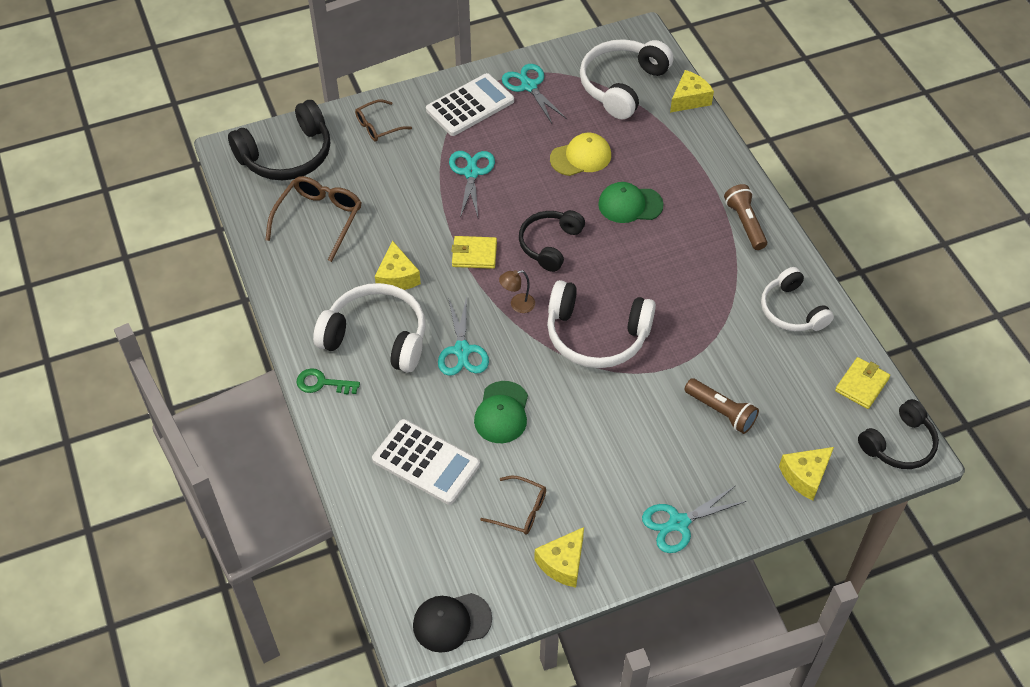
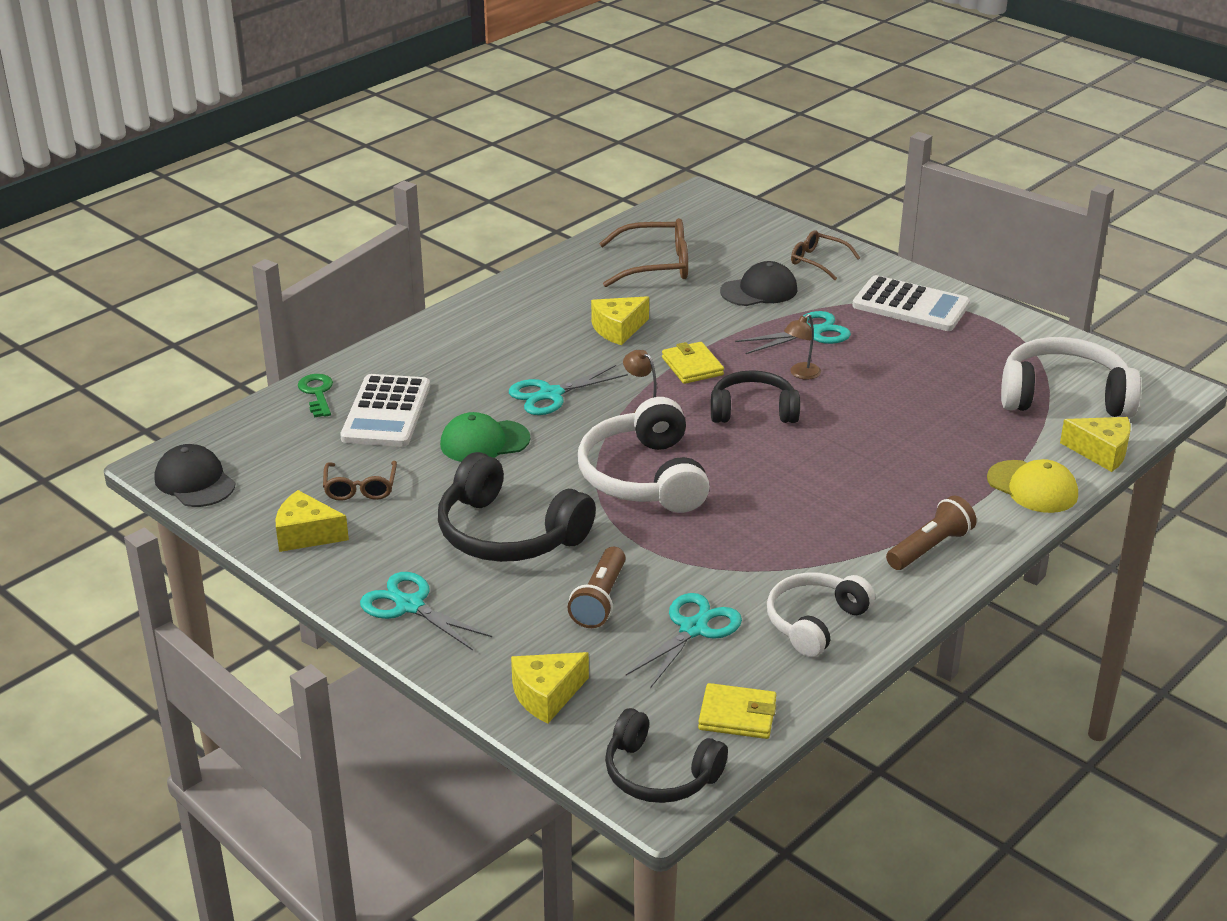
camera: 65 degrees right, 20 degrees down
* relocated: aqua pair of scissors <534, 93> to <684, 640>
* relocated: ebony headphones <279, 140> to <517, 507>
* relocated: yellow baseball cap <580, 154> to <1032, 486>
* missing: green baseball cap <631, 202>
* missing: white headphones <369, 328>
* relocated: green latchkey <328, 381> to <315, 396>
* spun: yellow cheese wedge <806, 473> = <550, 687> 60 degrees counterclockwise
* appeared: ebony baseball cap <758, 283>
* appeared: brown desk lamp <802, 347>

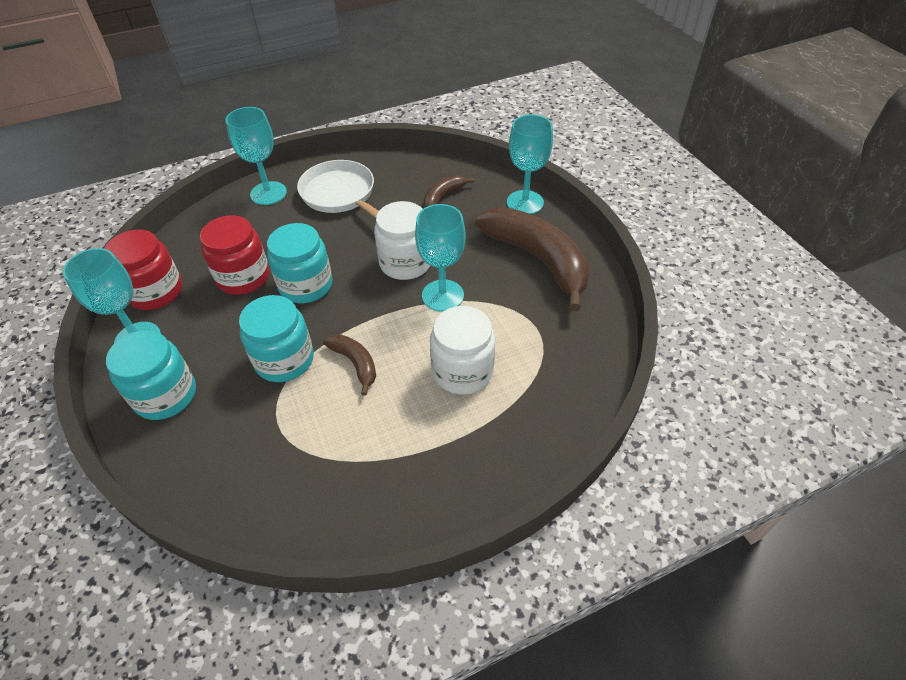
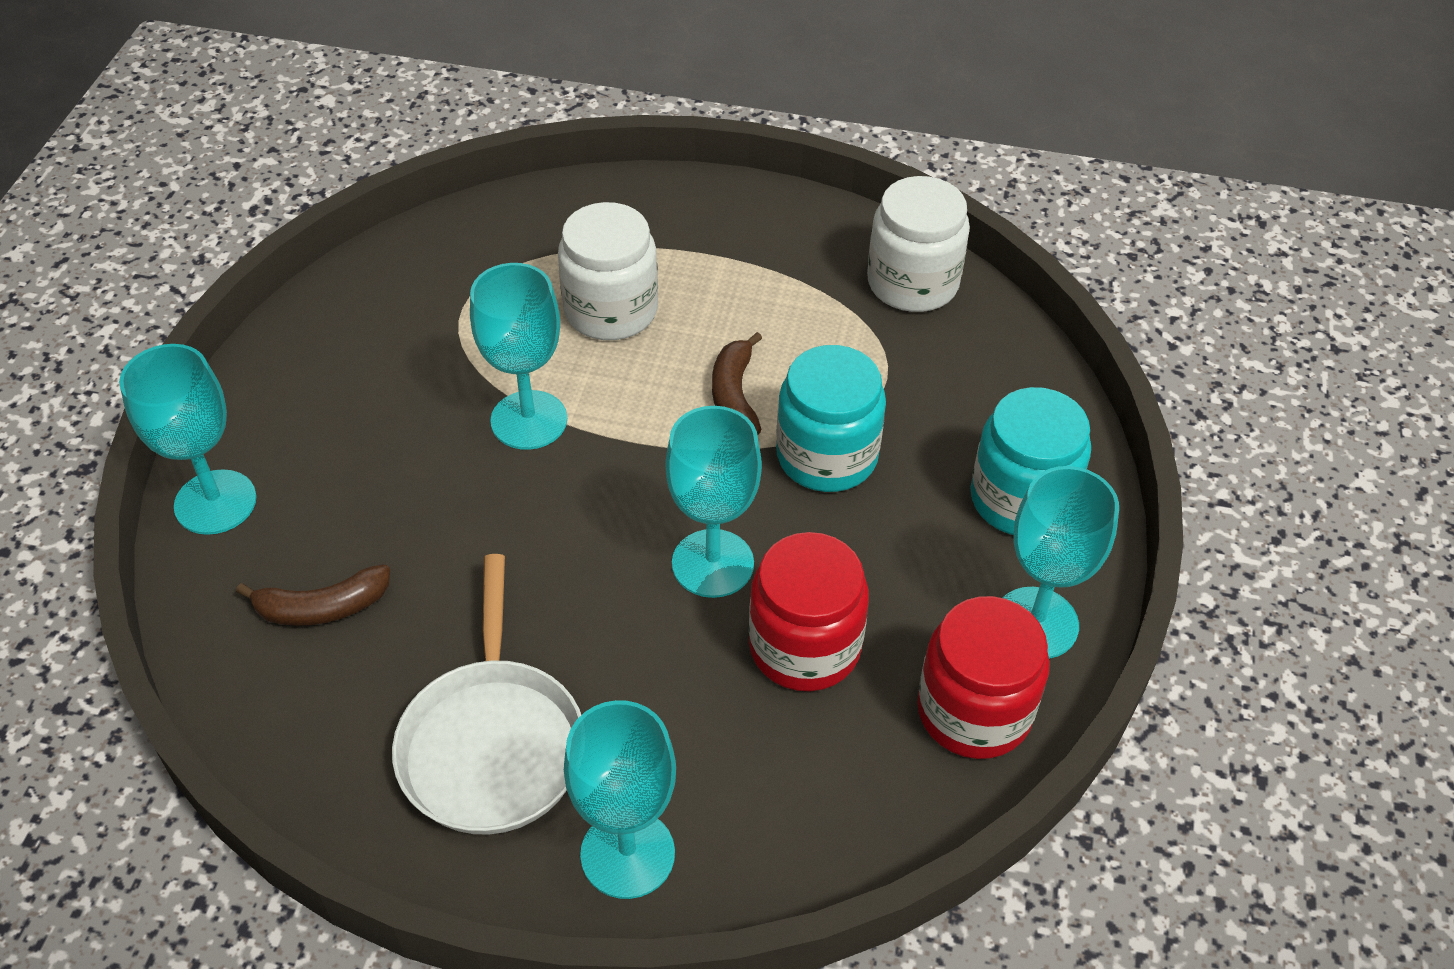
camera: 145 degrees left, 0 degrees up
* relocated: white jam jar <402, 240> to <918, 244>
* missing: brown banana <532, 259>
* exchanged: aqua jam jar <300, 263> to aqua wine glass <713, 502>

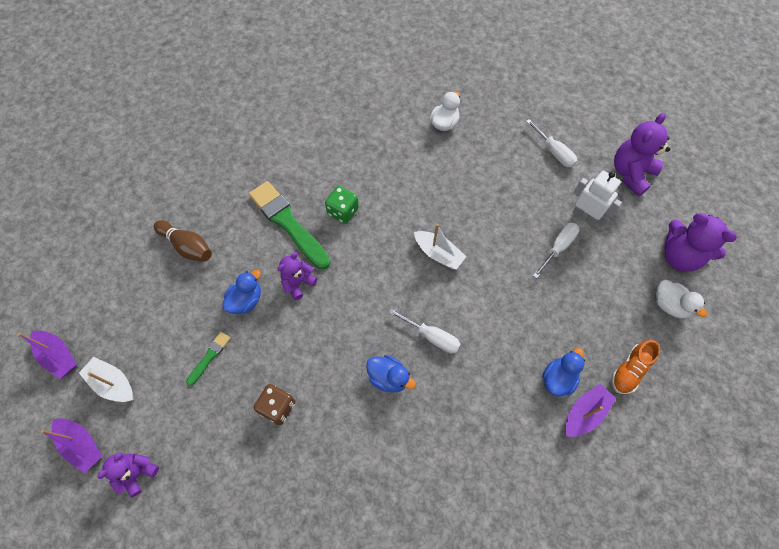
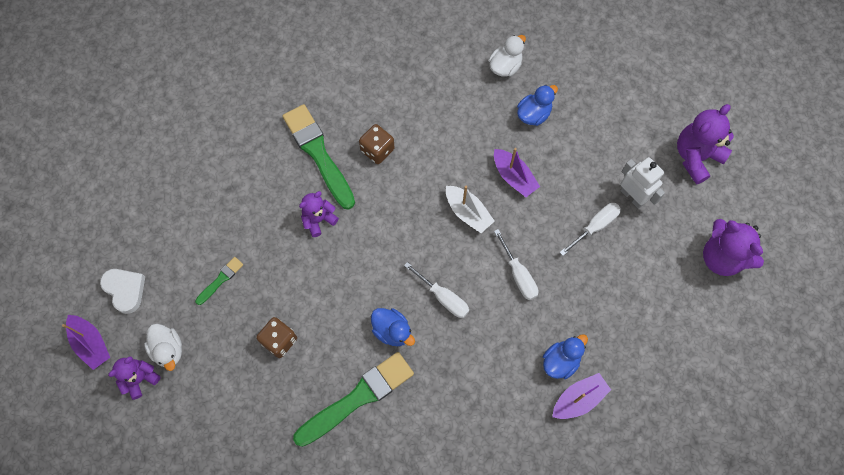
camera: 10 degrees right, 5 degrees up
* relocated: white hand screwdriver <551, 143> to <516, 264>
* colour: green dice <342, 205> to brown dice <376, 144>
* missing: brown skittle <183, 241>
* relocated: royal blue duck <241, 292> to <537, 105>
* relocated: white duck <681, 299> to <163, 347>
* relocated: purple toy boat <47, 355> to <517, 172>
* missing: orange shoe <636, 367>
* exchanged: white toy boat <106, 379> to white heart <122, 291>
* appeared: green paint brush <353, 399>

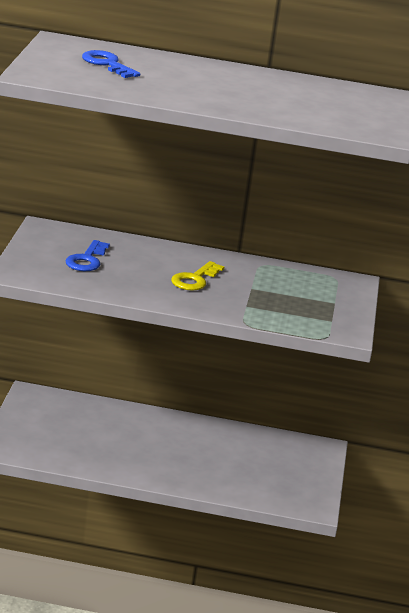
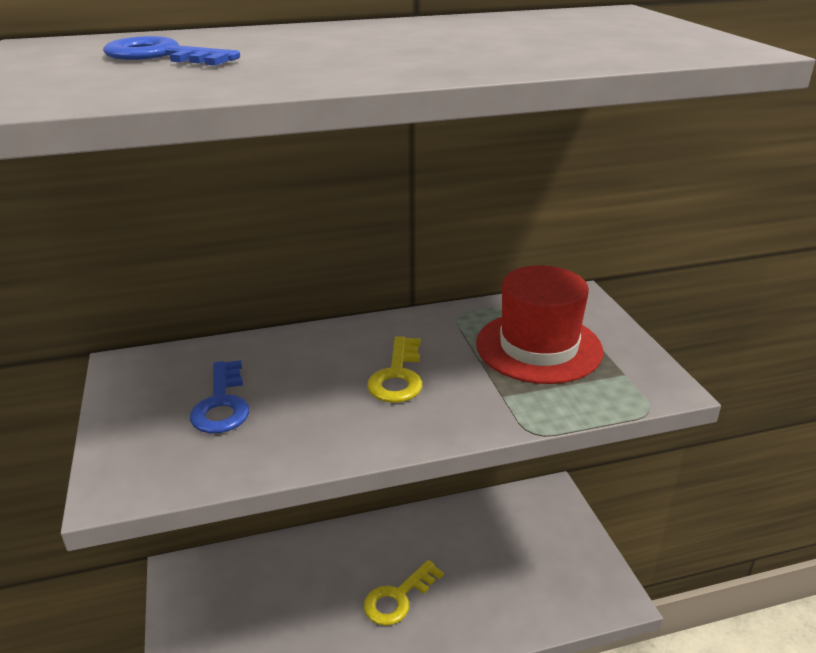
camera: 20 degrees left, 5 degrees up
* appeared: red tall hat <539, 324>
* appeared: yellow latchkey <404, 593>

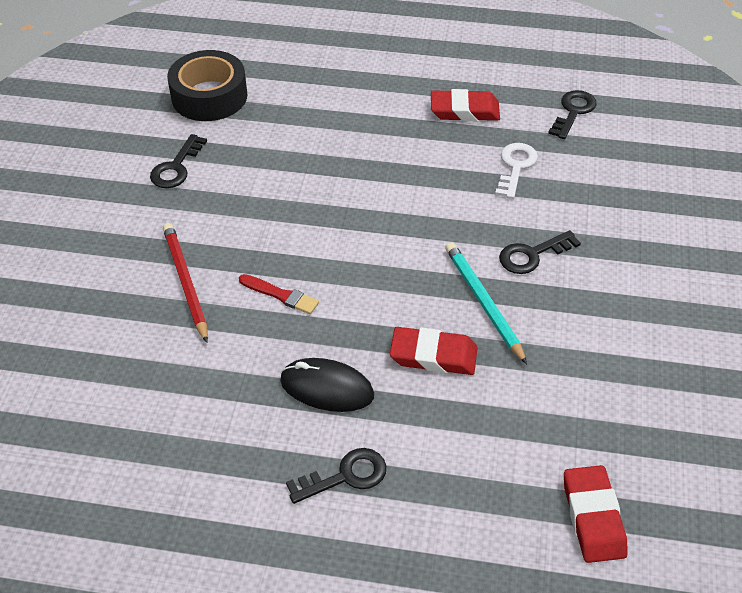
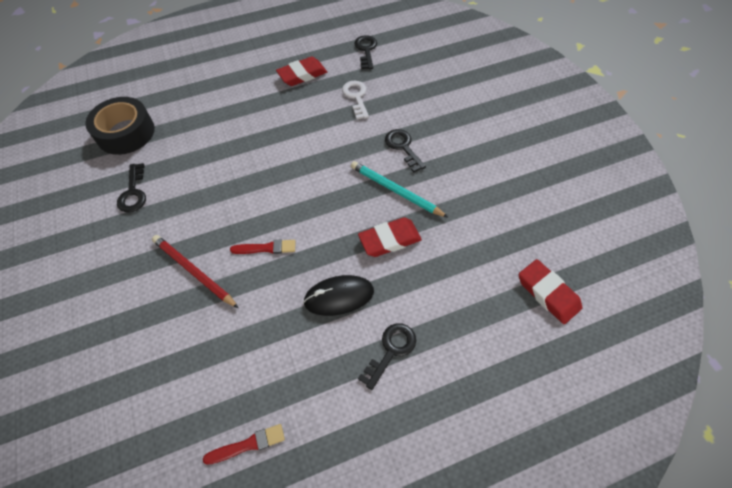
camera: 30 degrees left, 10 degrees up
* spun: ebony latchkey <540, 252> = <405, 150> 120 degrees clockwise
* appeared: red paint brush <244, 444>

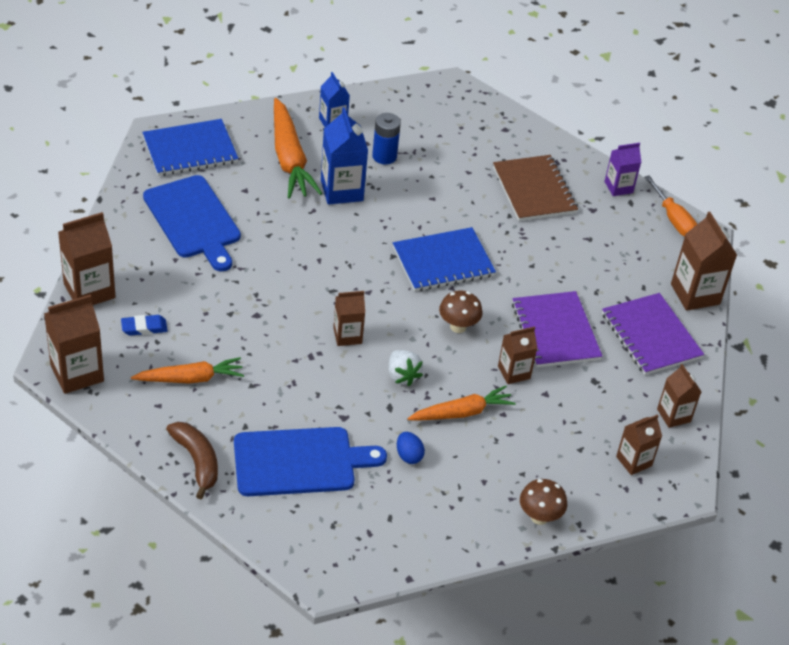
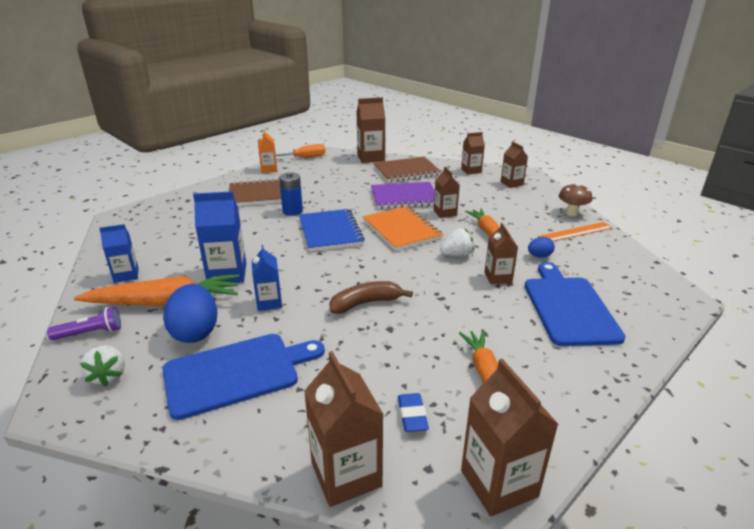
camera: 80 degrees left, 15 degrees down
* relocated: royal blue AA battery <386, 138> to <291, 194>
* exchanged: royal blue exercise book <190, 147> to white berry <102, 365>
* colour: purple carton <623, 169> to orange carton <267, 151>
* relocated: brown carton <349, 318> to <501, 253>
* exchanged: brown toadstool <461, 312> to orange exercise book <403, 228>
* colour: purple exercise book <653, 334> to brown exercise book <407, 169>
* relocated: brown banana <192, 460> to <371, 297>
* appeared: orange ruler <575, 231>
* appeared: royal blue carton <267, 278>
* appeared: royal blue egg <190, 313>
* appeared: purple pocket torch <84, 323>

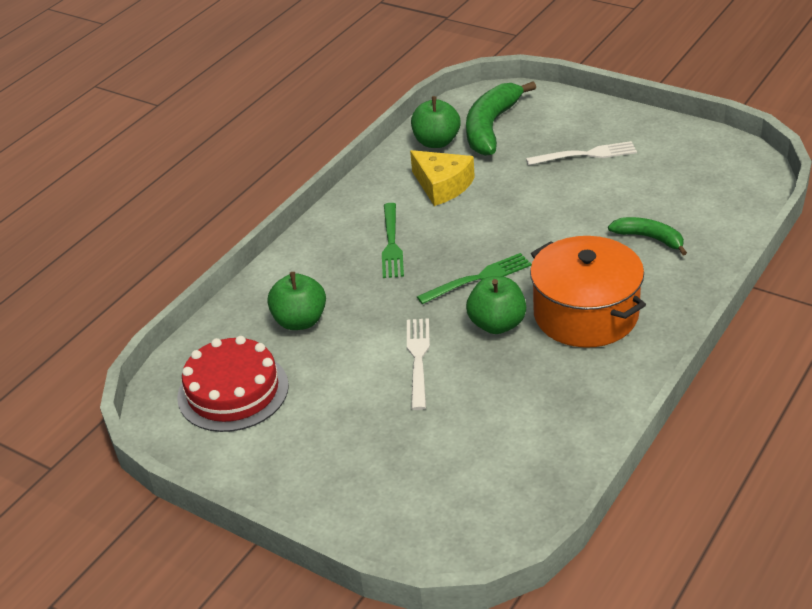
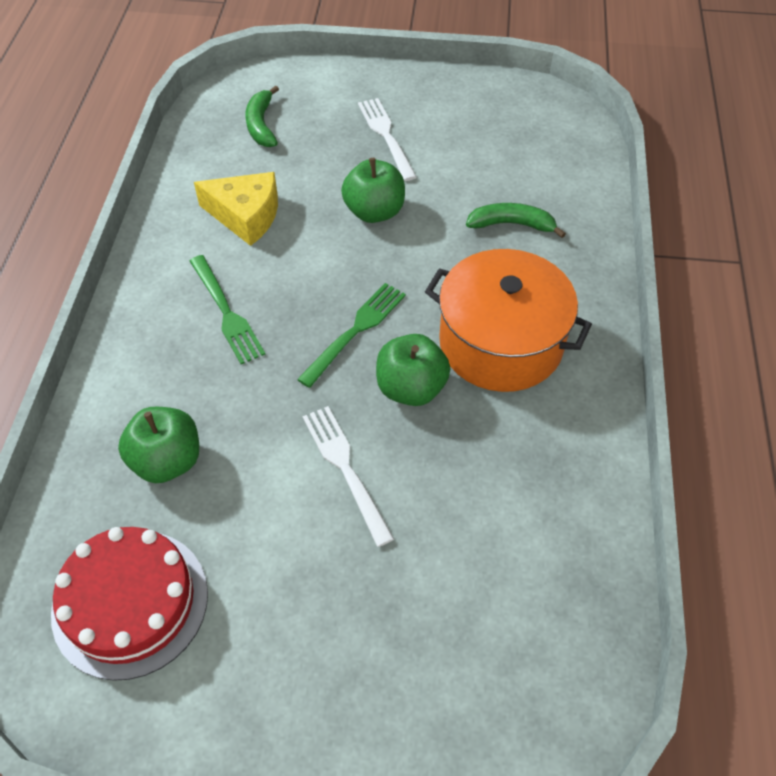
camera: 30 degrees left, 15 degrees up
* size: green banana <501, 118> = <262, 116> x0.58
* relocated: green toy apple <435, 122> to <373, 190>
* spun: white fork <581, 153> = <387, 139> 75 degrees counterclockwise

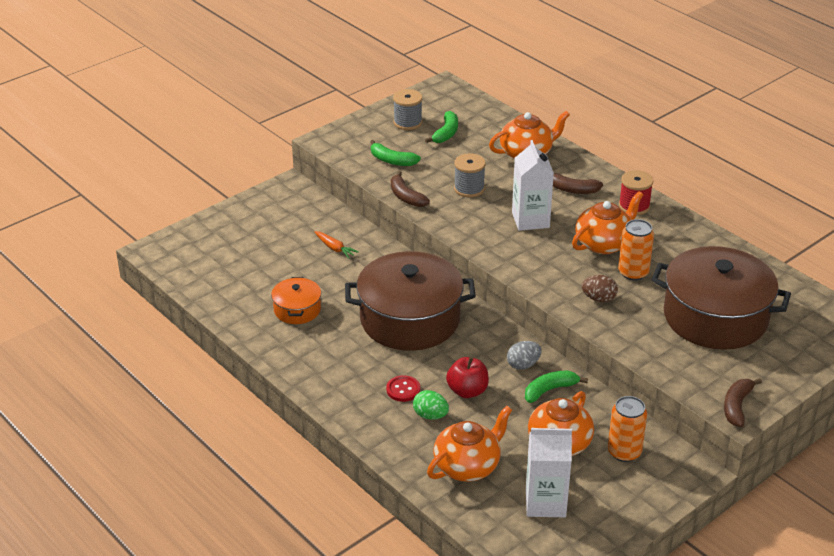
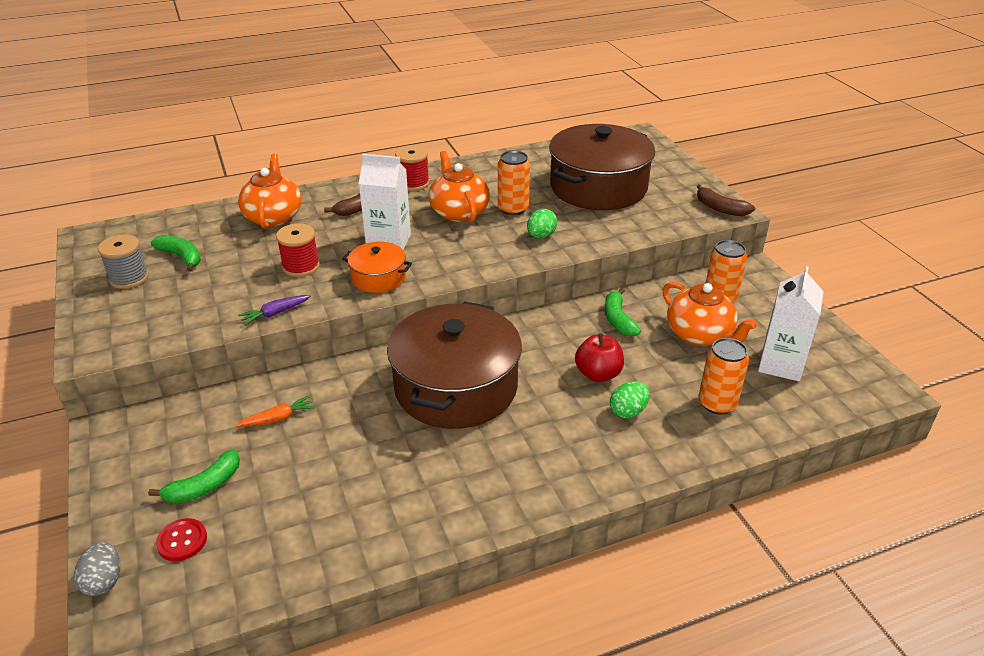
camera: 70 degrees left, 0 degrees up
* relocated: green banana <395, 153> to <194, 476>
* colour: ash-grey spool <470, 175> to red spool <298, 250>
* exchanged: brown banana <410, 189> to purple toy carrot <274, 310>
* colour: brown egg <600, 288> to green egg <542, 223>
* relocated: orange pot <296, 300> to <377, 267>
* relocated: ash-grey egg <524, 355> to <97, 569>
* relocated: red sewing button <403, 388> to <181, 539>
* exchanged: orange china teapot <469, 444> to orange can <724, 376>

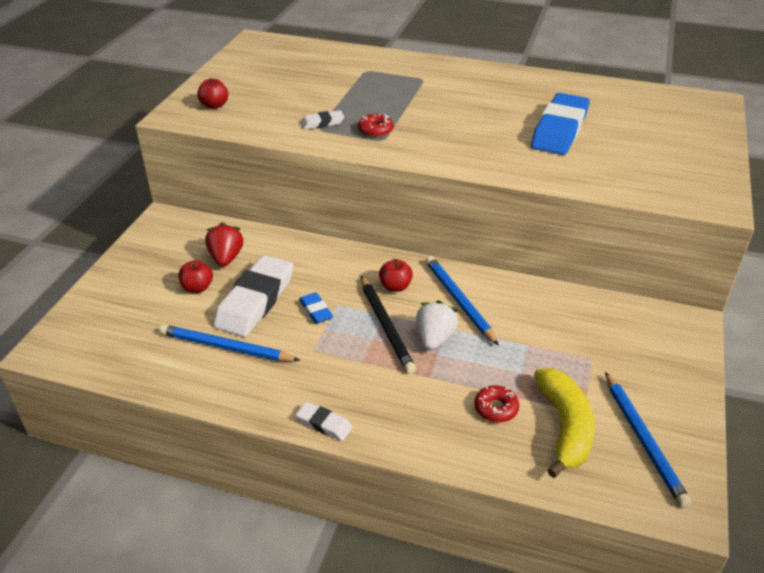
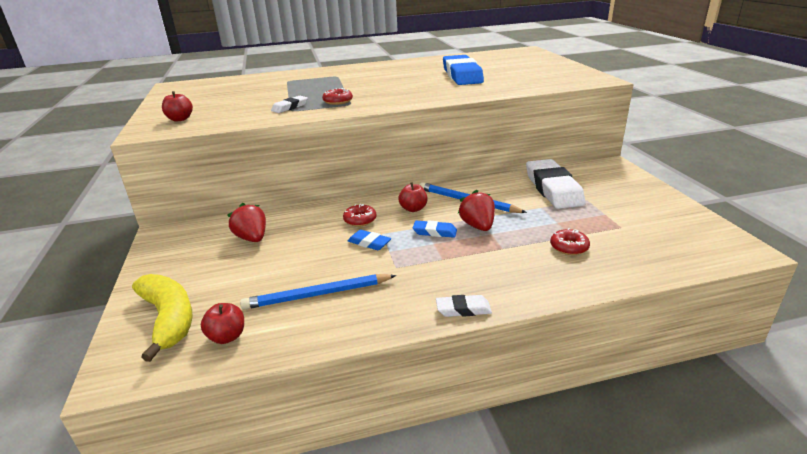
camera: 30 degrees left, 10 degrees down
* relocated: white gum eraser <253, 296> to <556, 184>
* relocated: red toy apple <196, 276> to <222, 323>
* exchanged: ebony lead pencil <388, 325> to royal blue gum eraser <435, 229>
* colour: white berry <437, 325> to red berry <476, 210>
* relocated: yellow banana <564, 423> to <162, 318>
* missing: royal blue lead pencil <648, 440>
* appeared: red donut <359, 215>

